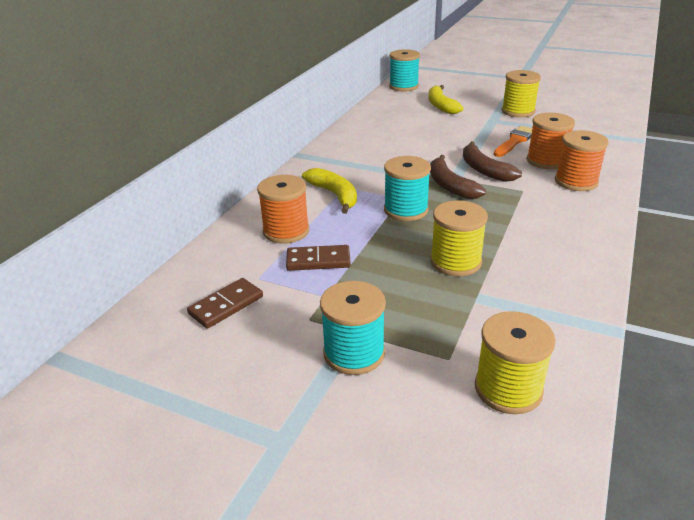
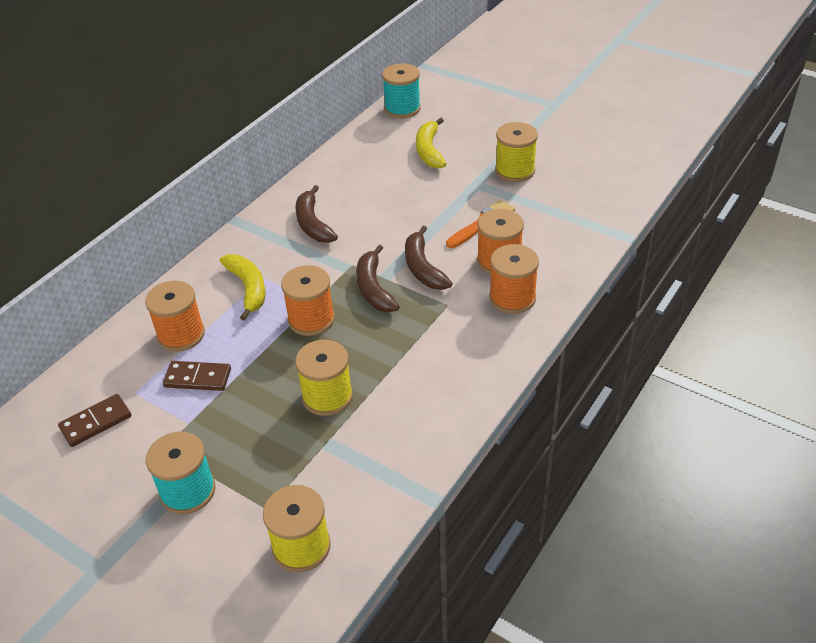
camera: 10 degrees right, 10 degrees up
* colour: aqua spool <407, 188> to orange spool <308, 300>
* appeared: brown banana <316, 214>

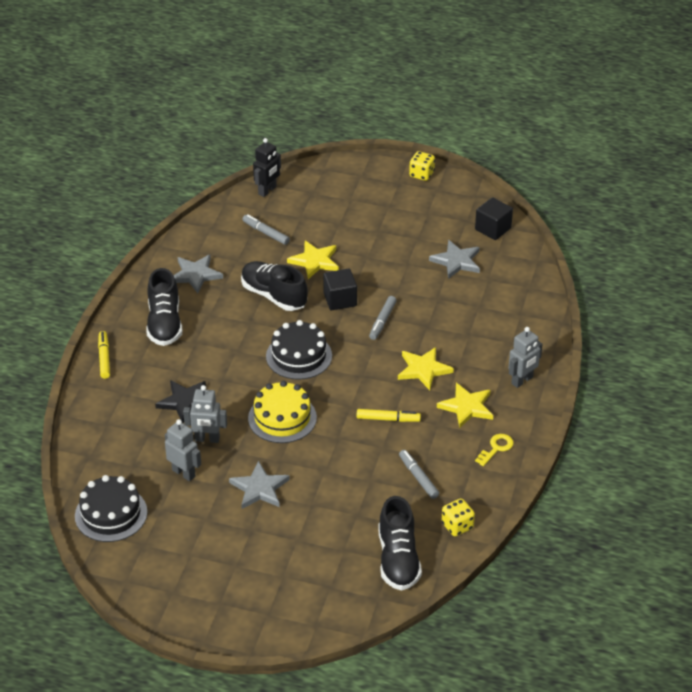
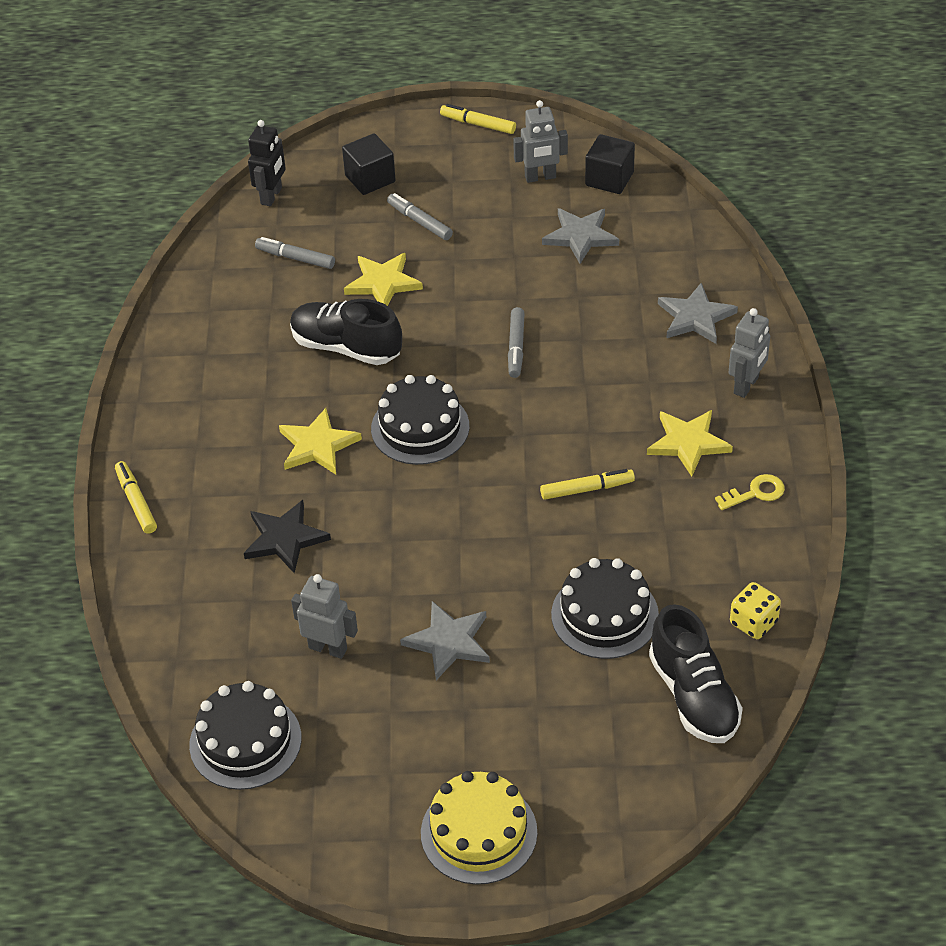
camera: 15 degrees left, 5 degrees up
* exchanged: yellow dice <422, 166> to yellow felt pen <478, 119>
* relocated: ash-grey star shape <198, 274> to <698, 313>
* missing: ebony shoe <164, 307>
* relocated: ebony cube <340, 290> to <369, 164>
* relocated: yellow star shape <426, 368> to <320, 441>
* relocated: yellow cake <282, 412> to <479, 828>
* relocated: ash-grey robot <205, 414> to <540, 141>
* spun: yellow latchkey <494, 450> = <750, 492> 45 degrees clockwise
* relocated: ash-grey felt pen <419, 474> to <420, 216>
* appeared: ebony cake <605, 608>

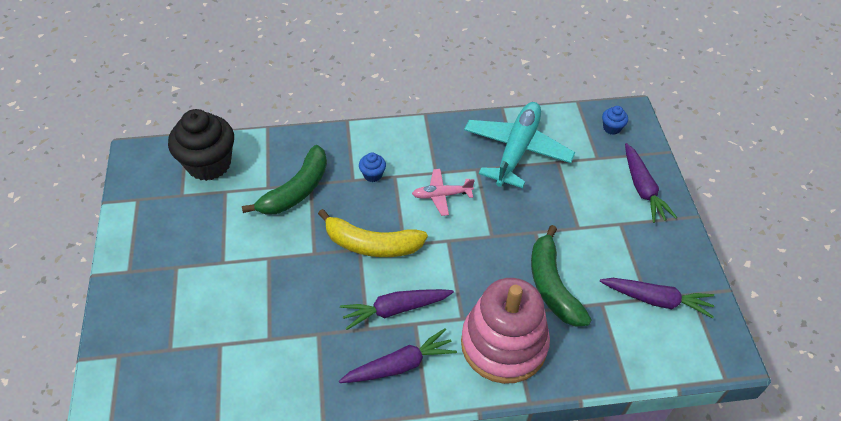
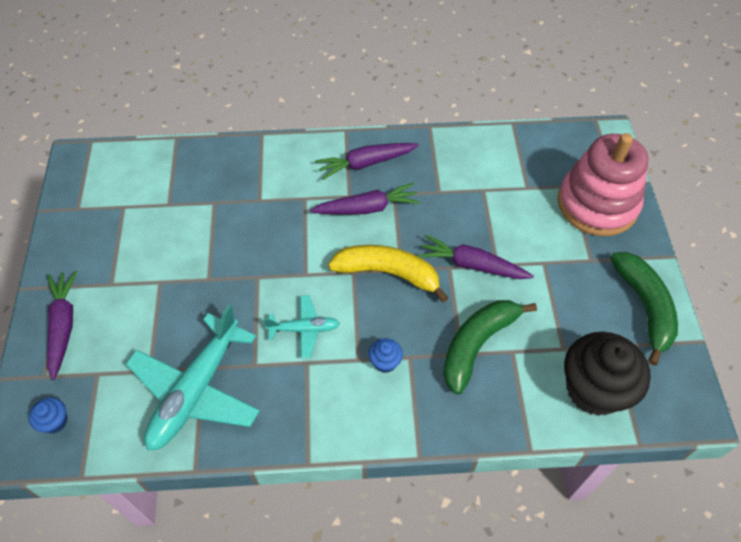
camera: 175 degrees left, 5 degrees up
* colour: pink aeroplane <443, 192> to aqua aeroplane <302, 326>
* relocated: green banana <561, 276> to <644, 309>
* relocated: pink stacking rings <505, 331> to <603, 184>
* relocated: purple toy carrot <657, 298> to <476, 256>

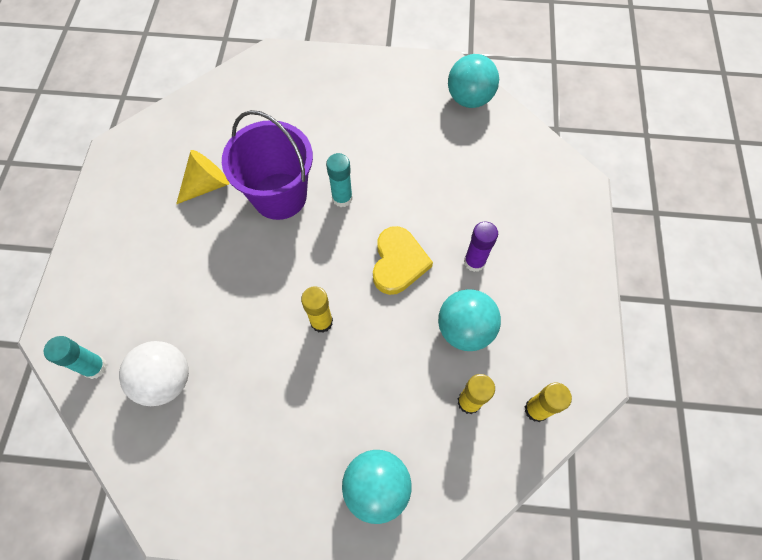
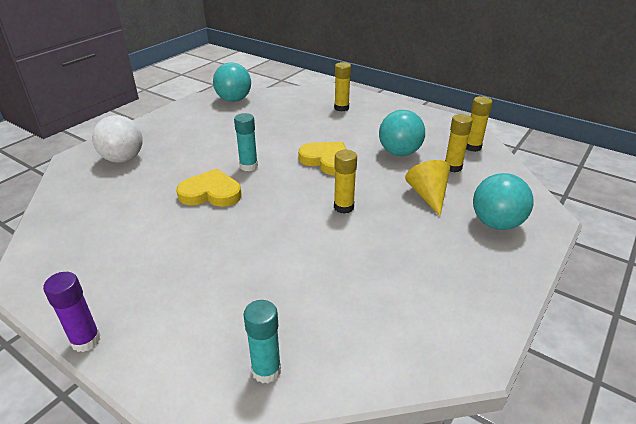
camera: 60 degrees left, 30 degrees down
* exchanged: purple sand bucket <267, 165> to yellow heart <209, 188>
* relocated: yellow cone <202, 177> to <427, 188>
* relocated: purple glue <481, 247> to <72, 312>
* relocated: white sphere <154, 373> to <117, 139>
* appeared: yellow glue <342, 86>

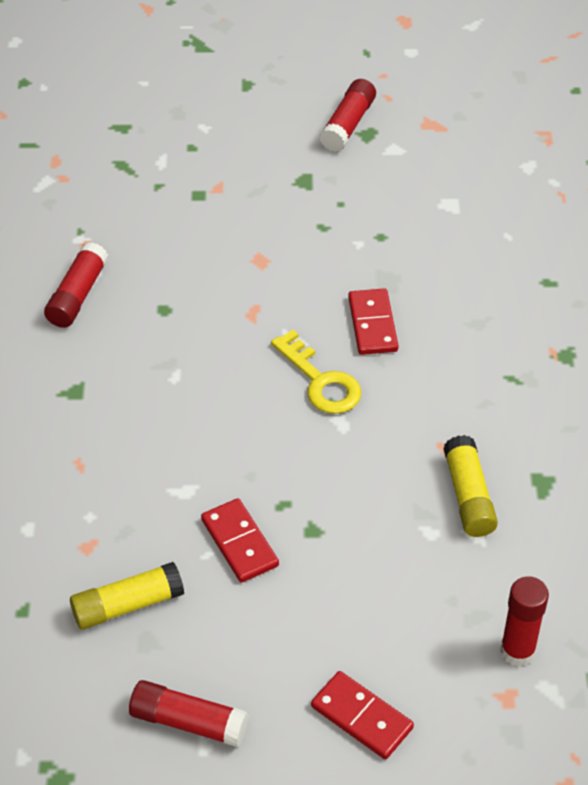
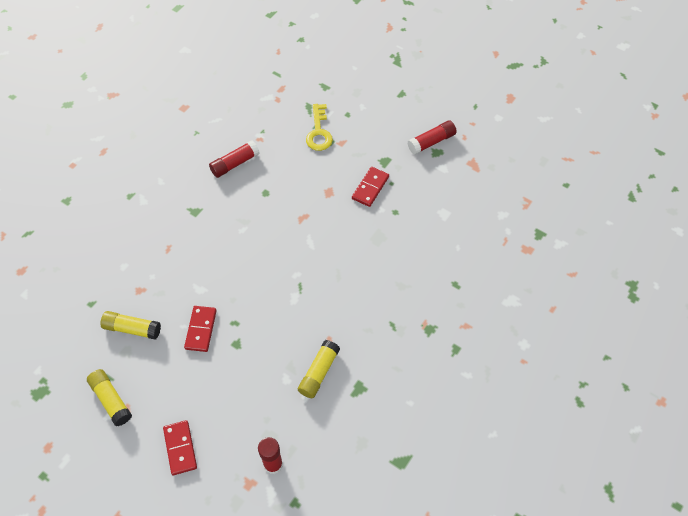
camera: 35 degrees right, 10 degrees up
* relocated: red domino piece <373, 321> to <370, 187>
* relocated: yellow latchkey <316, 372> to <319, 127>
* colour: red glue <189, 713> to yellow glue <109, 397>

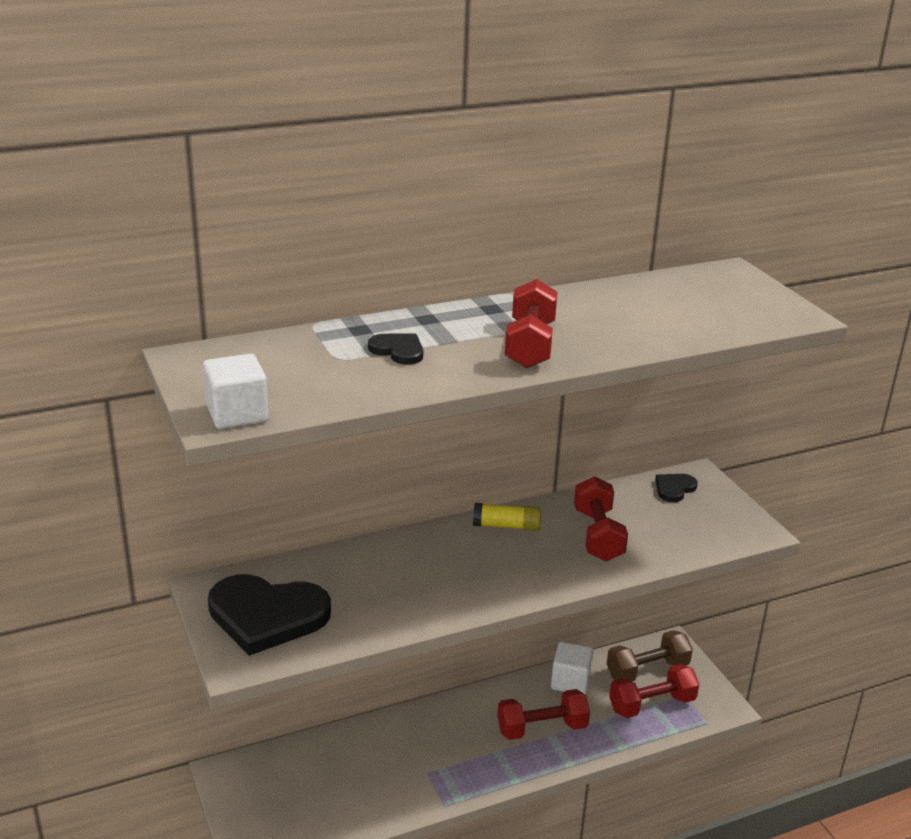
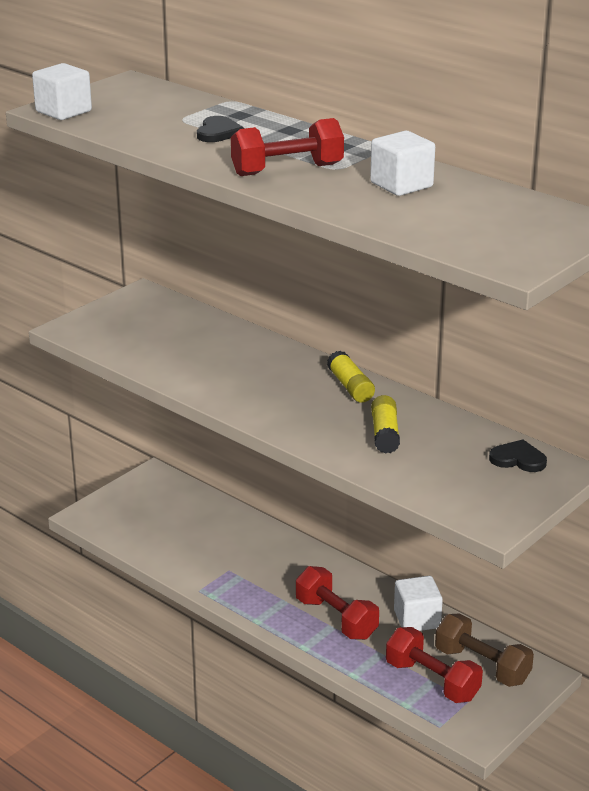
camera: 65 degrees right, 0 degrees up
* exchanged: red hand weight <601, 518> to yellow glue <385, 424>
* missing: ebony heart <269, 615>
* appeared: white cube <402, 163>

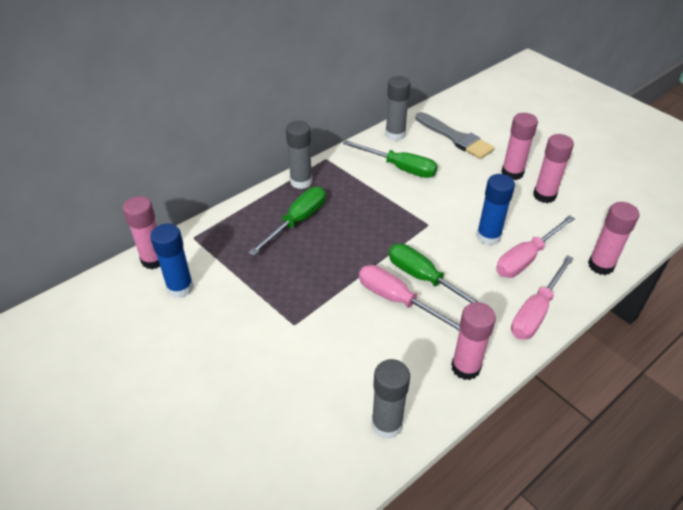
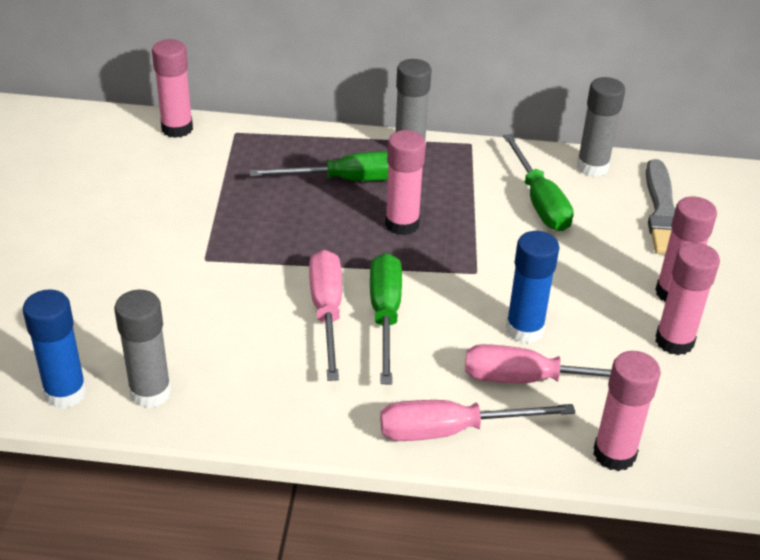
camera: 45 degrees right, 5 degrees down
* relocated: royal blue glue <172, 261> to <55, 349>
* relocated: pink glue <473, 341> to <405, 182>

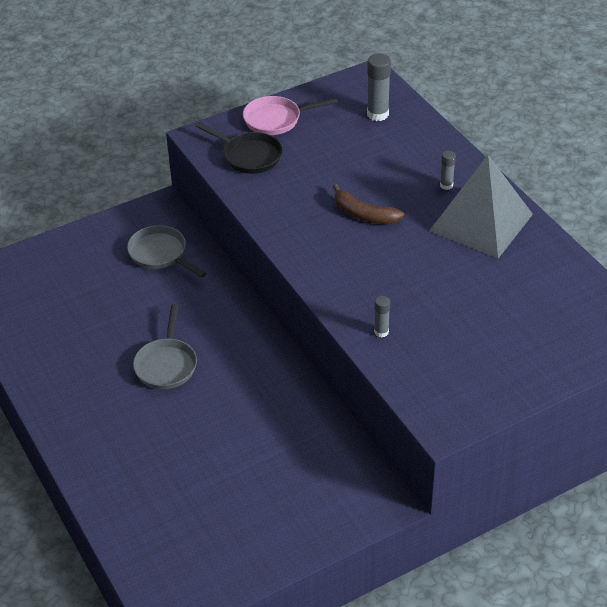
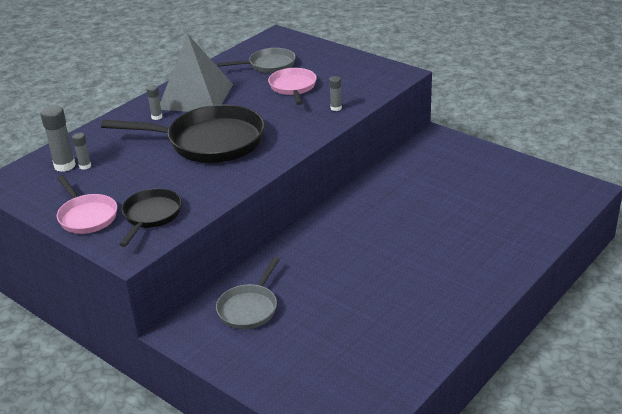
camera: 110 degrees left, 10 degrees down
* exchanged: brown banana <368, 204> to ebony skillet <183, 134>
* relocated: ash-grey skillet <165, 346> to <257, 60>
* appeared: pink skillet <292, 86>
* appeared: ash-grey glue <81, 151>

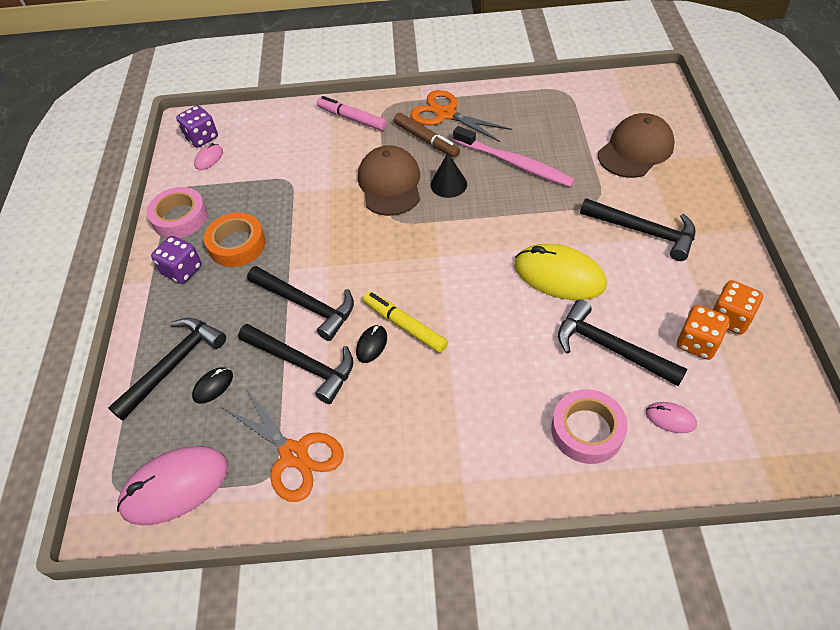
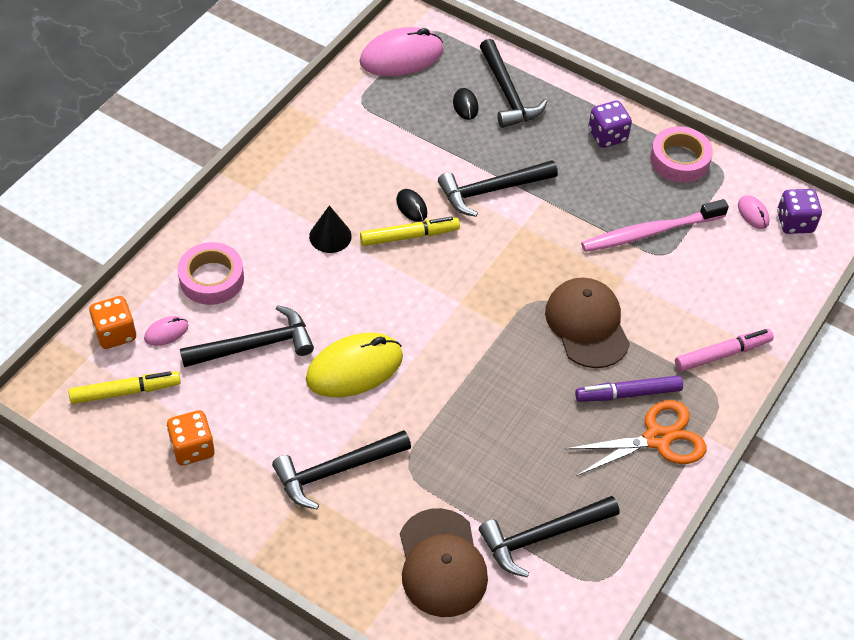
camera: 120 degrees right, 0 degrees up
* colour: brown felt pen <427, 135> to purple felt pen <629, 388>
* relocated: pink dental brush <514, 156> to <655, 225>
* spun: brown baseball cap <389, 180> = <587, 323> 135 degrees counterclockwise
* relocated: ebony cone <449, 175> to <330, 229>
* missing: orange sticky tape <235, 240>
* relocated: orange dice <703, 332> to <112, 322>
* relocated: ebony claw hammer <295, 364> to <549, 536>
* missing: orange pair of scissors <283, 444>
* spun: pink mouse <173, 486> = <401, 51> 60 degrees clockwise
* appeared: yellow felt pen <125, 387>

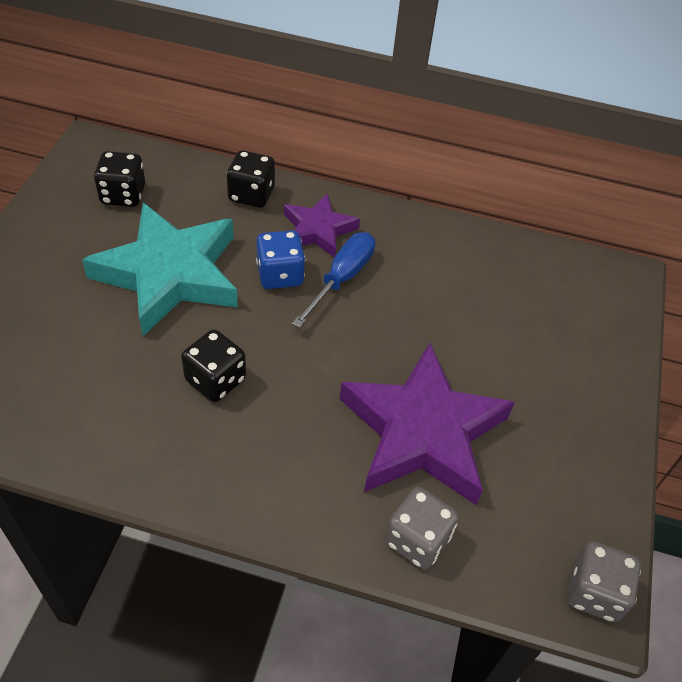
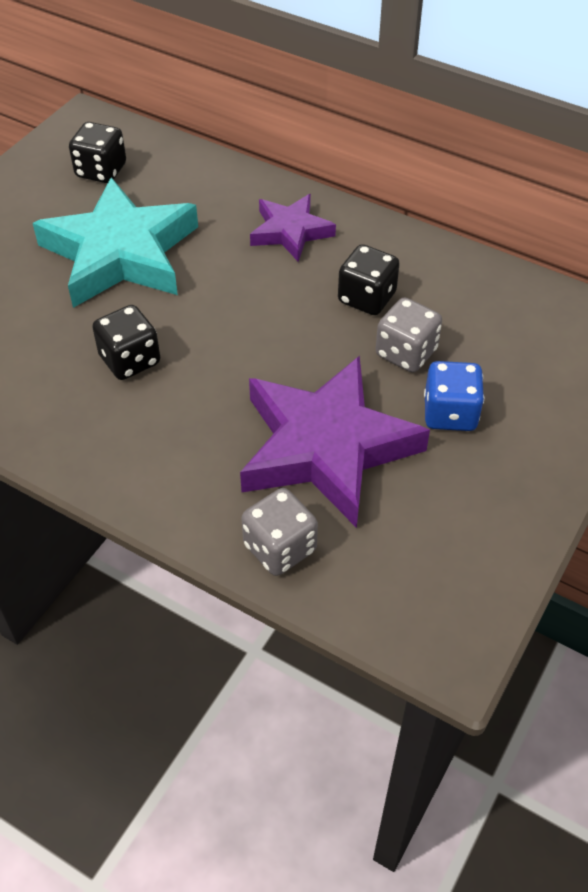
camera: 20 degrees right, 0 degrees up
* relocated: ebony dice <251, 179> to <369, 279>
* relocated: royal blue dice <280, 259> to <454, 396>
* missing: royal blue hand screwdriver <333, 280>
* relocated: ash-grey dice <604, 581> to <409, 335>

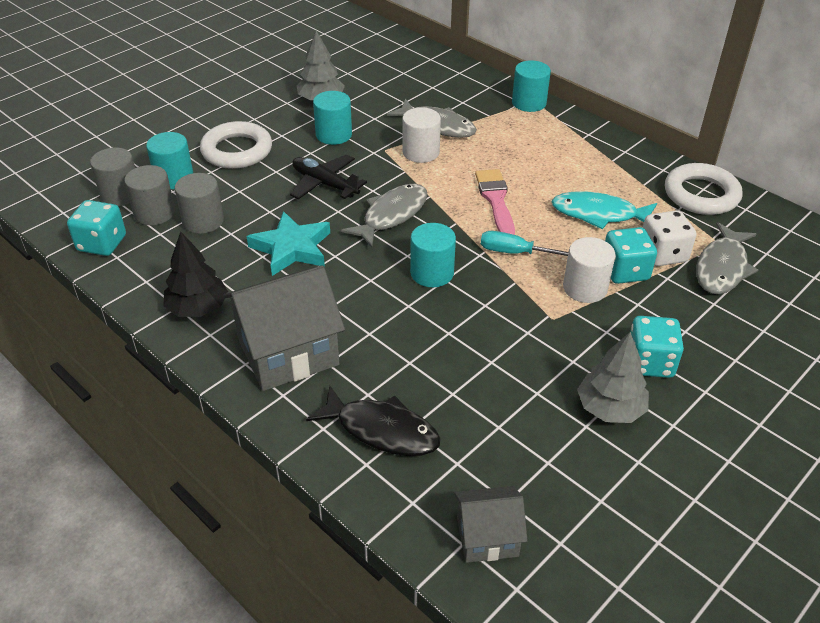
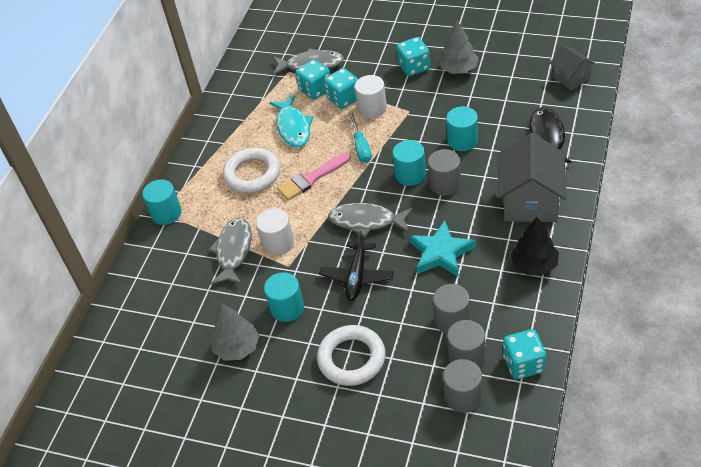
camera: 110 degrees left, 5 degrees up
* relocated: aqua cylinder shape <169, 160> to <462, 128>
* relocated: white hoop <704, 189> to <251, 170>
* colour: white dice <669, 238> to aqua dice <312, 79>
* spun: ash-grey house <284, 328> = <531, 177> 60 degrees clockwise
* appeared: ash-grey cylinder shape <444, 172>

